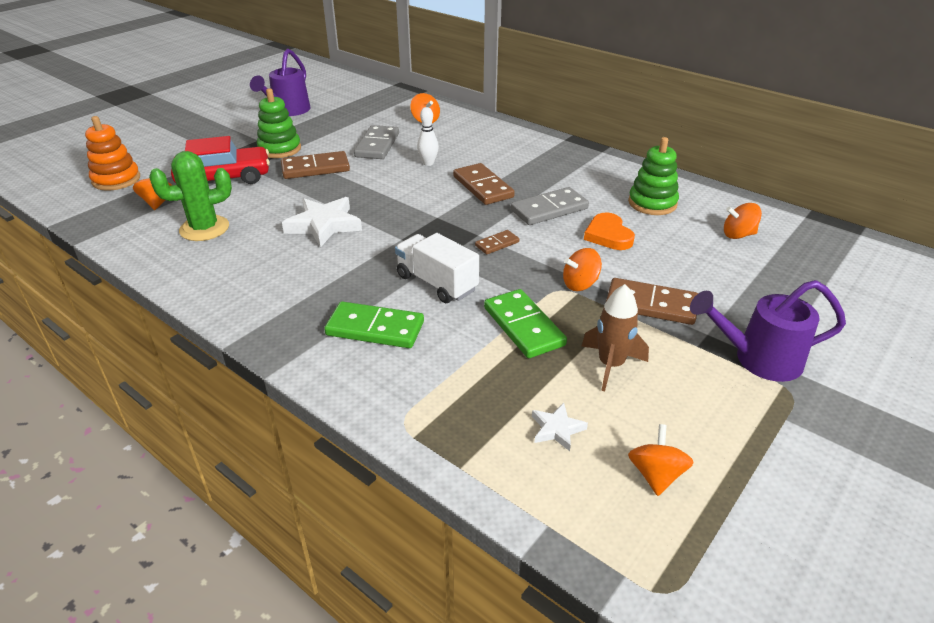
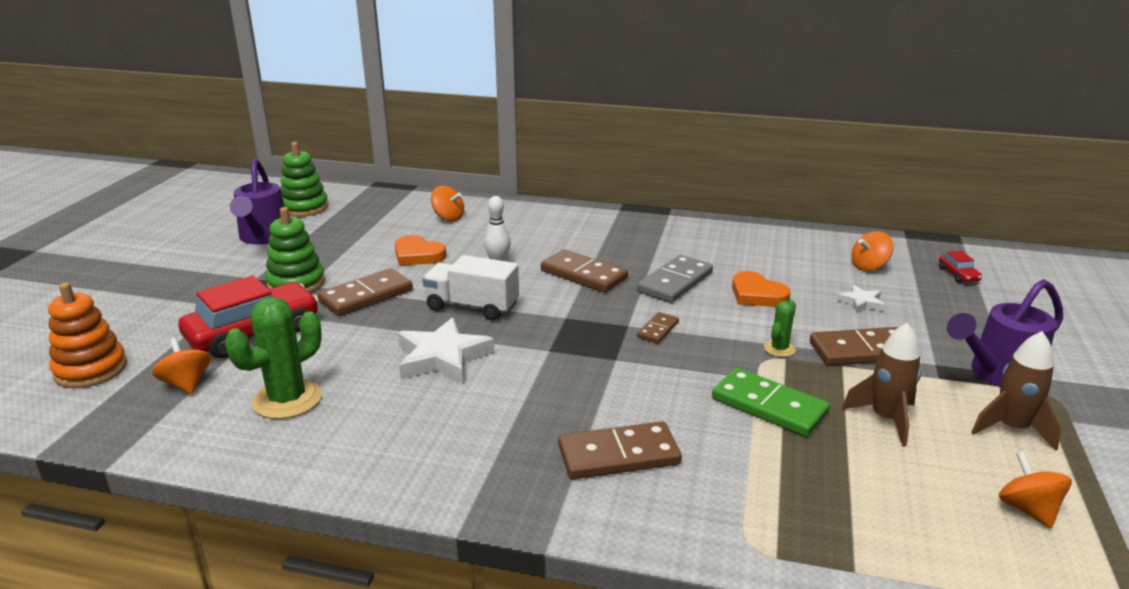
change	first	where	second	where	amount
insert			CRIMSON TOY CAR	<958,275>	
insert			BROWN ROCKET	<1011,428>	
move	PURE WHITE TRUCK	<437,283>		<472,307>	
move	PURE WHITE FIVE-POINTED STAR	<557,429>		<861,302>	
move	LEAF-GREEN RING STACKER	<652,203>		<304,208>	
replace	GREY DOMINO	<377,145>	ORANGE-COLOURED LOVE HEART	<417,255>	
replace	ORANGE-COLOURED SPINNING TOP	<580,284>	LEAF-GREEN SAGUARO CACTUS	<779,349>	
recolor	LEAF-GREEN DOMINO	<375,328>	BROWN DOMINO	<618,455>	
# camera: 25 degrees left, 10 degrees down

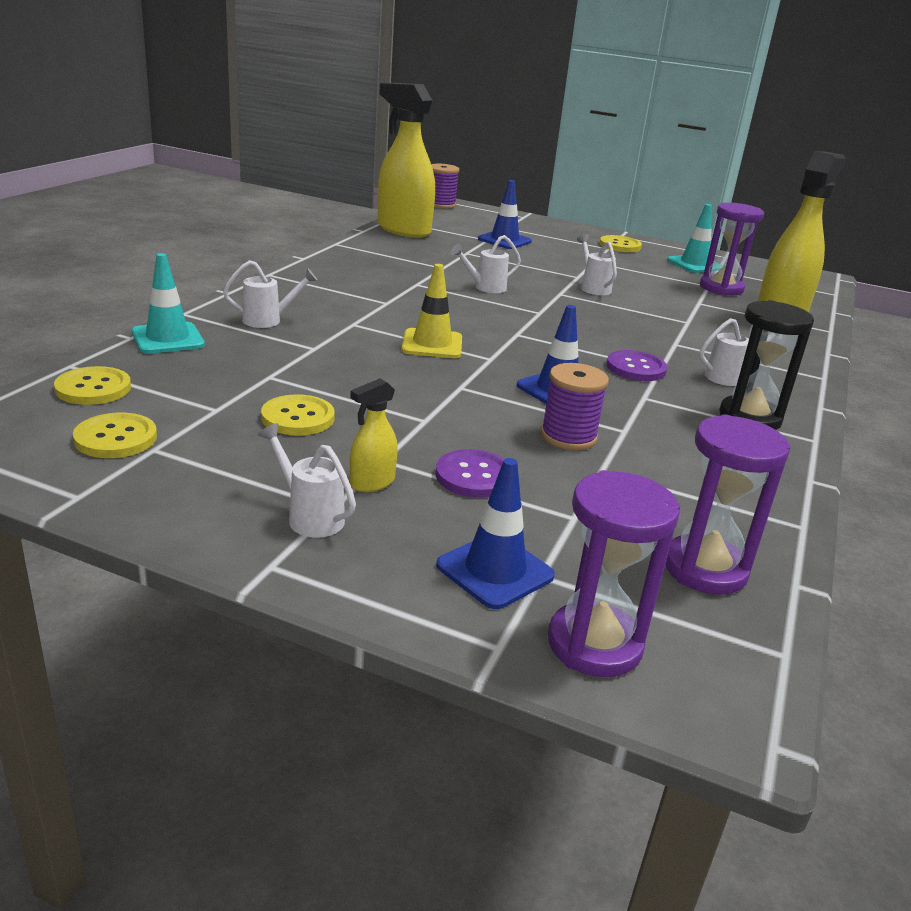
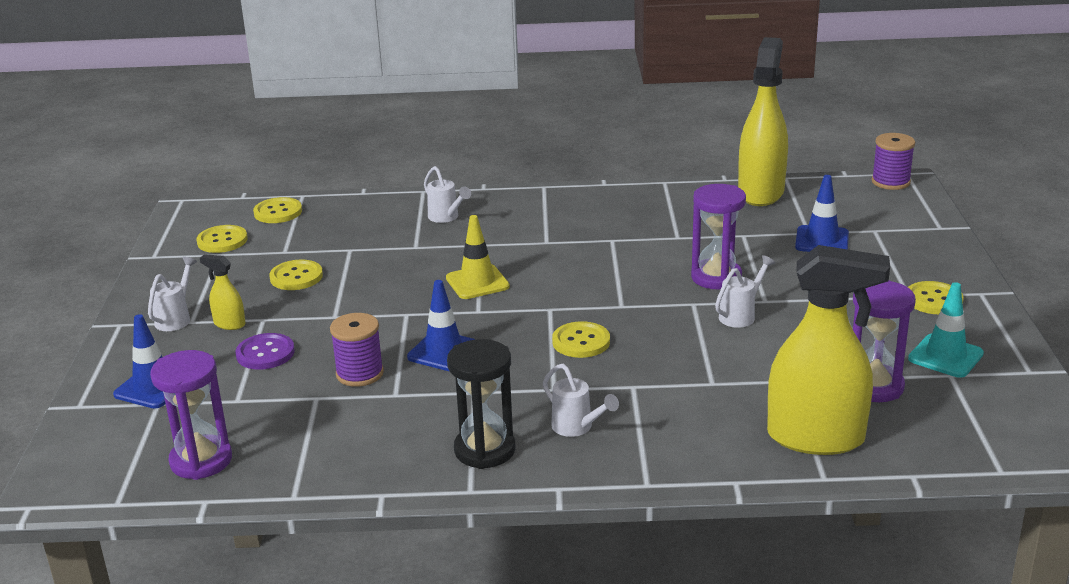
change	first	where	second	where	amount
delete	TEAL ROAD CONE	<168,339>			
delete	PURE WHITE WATERING CAN	<485,288>			
delete	ROYAL PURPLE SEWING BUTTON	<636,368>			
insert			YELLOW SEWING BUTTON	<581,342>	
move	ROYAL PURPLE SANDGLASS	<594,644>		<716,277>	
# camera: 70 degrees right, 0 degrees up

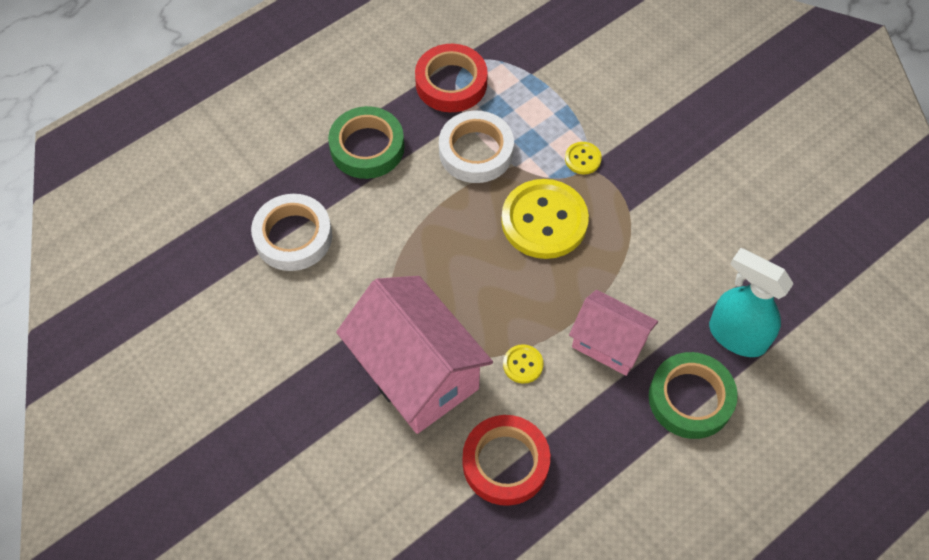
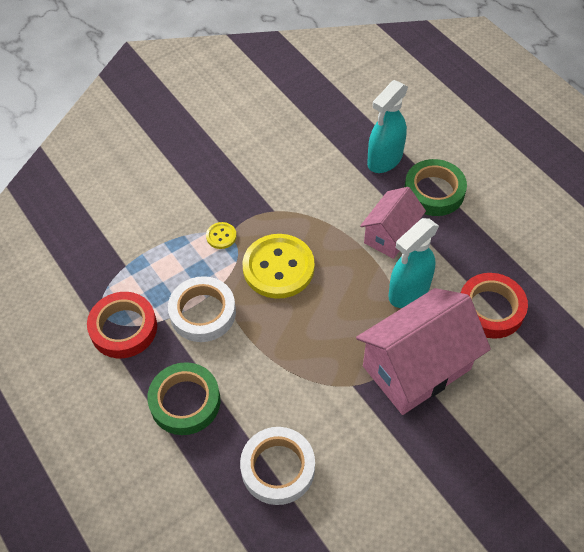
change	first	where	second	where	amount
replace	YELLOW SEWING BUTTON	<523,364>	TEAL SPRAY CLEANER	<408,292>	
# camera: 85 degrees left, 5 degrees down

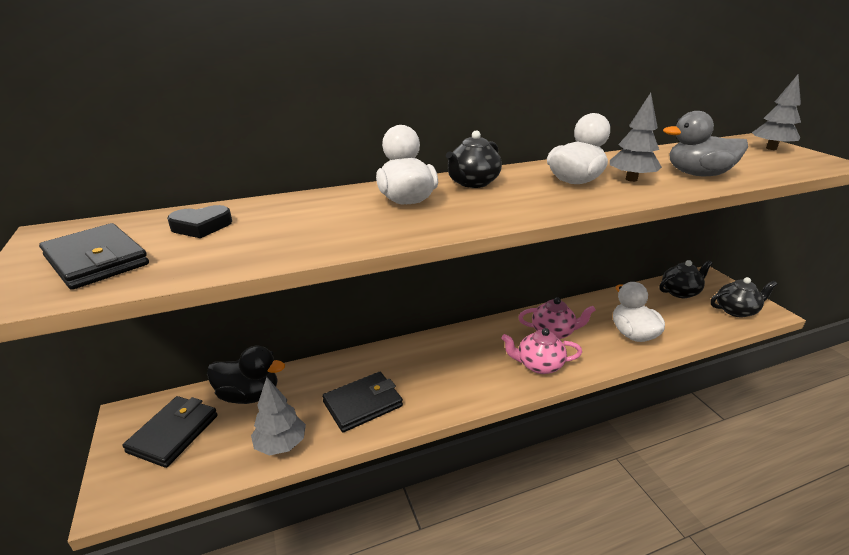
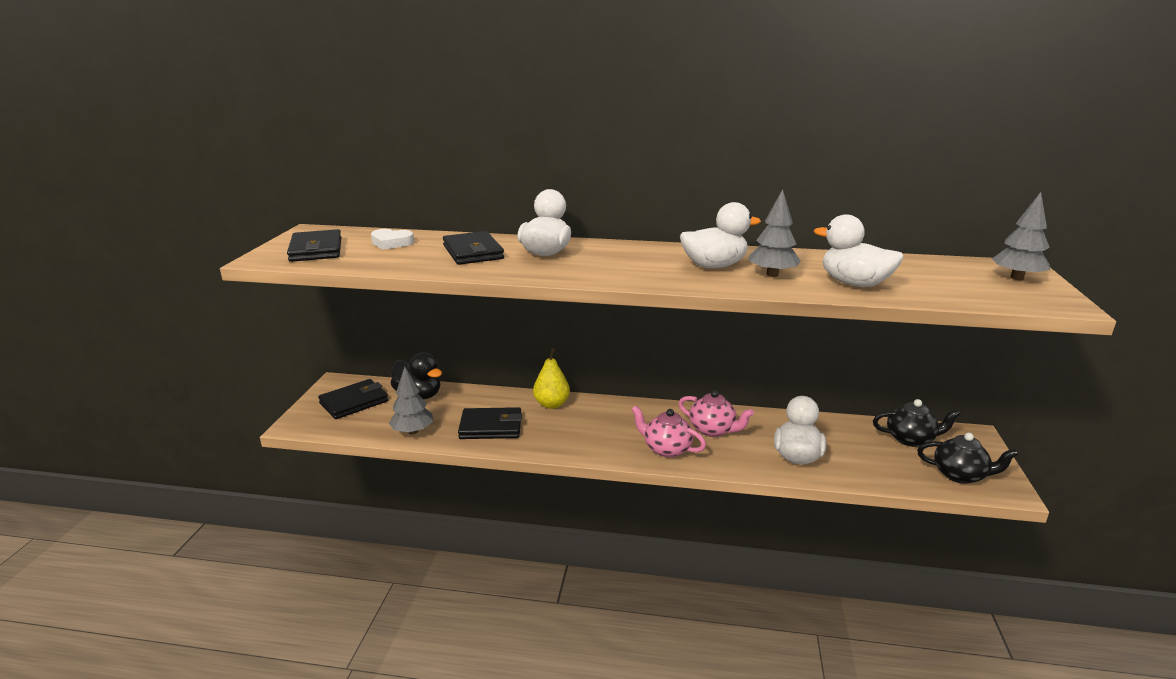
change	first	where	second	where	amount
delete	EBONY CHINA TEAPOT	<472,183>			
insert			EBONY BILLFOLD	<473,252>	
insert			YELLOW PEAR FRUIT	<551,404>	
recolor	EBONY LOVE HEART	<201,226>	PURE WHITE LOVE HEART	<391,243>	
recolor	GREY DUCK	<698,174>	PURE WHITE DUCK	<854,284>	
# camera: 30 degrees right, 5 degrees down

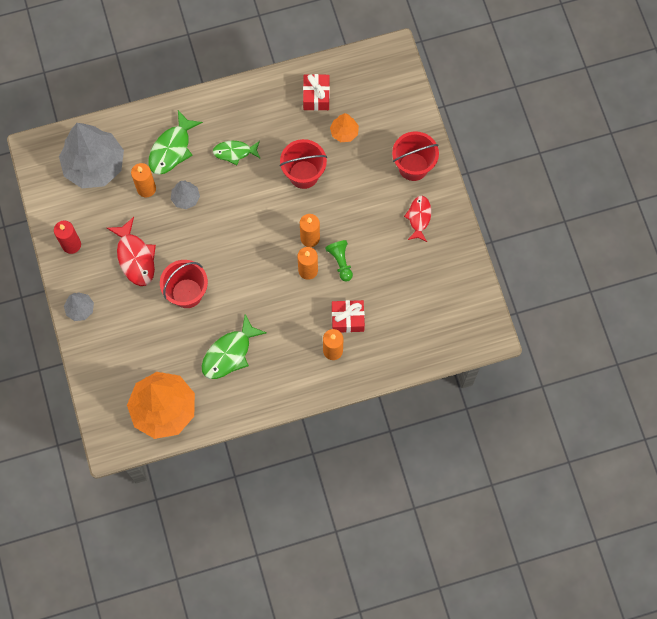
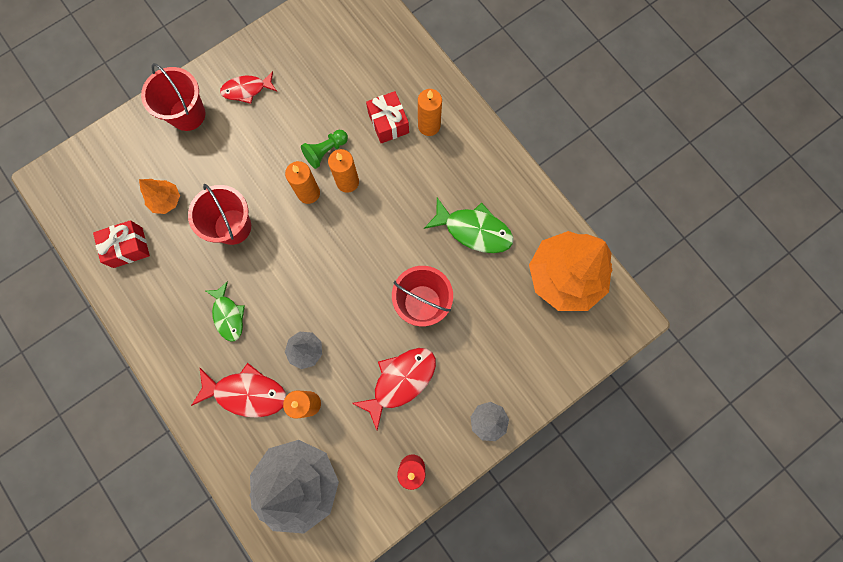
change	first	where	second	where	amount
recolor	LEAF-GREEN FISH	<172,149>	CRIMSON FISH	<246,393>	
# camera: 110 degrees left, 5 degrees up

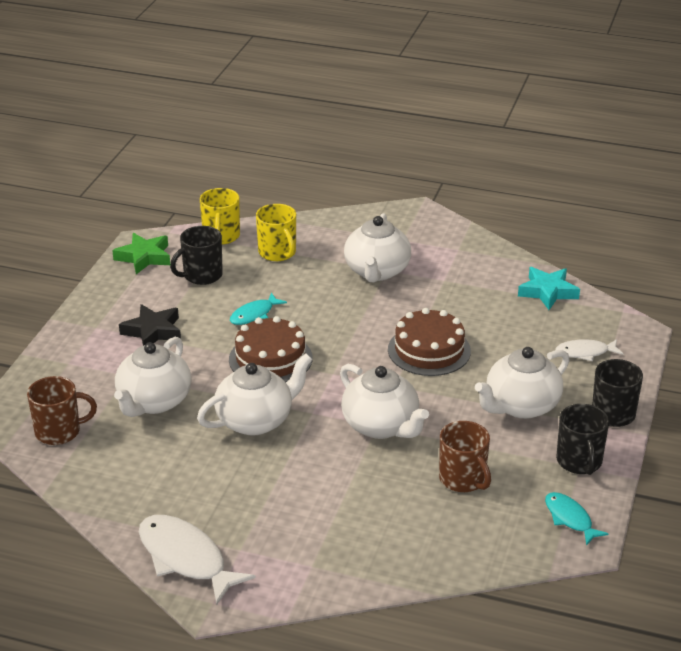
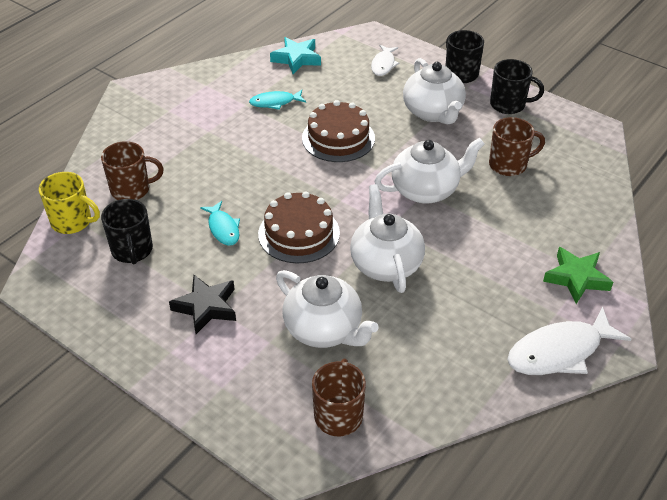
change	first	where	second	where	amount
delete	PURE WHITE CHINA TEAPOT	<377,272>			
move	LEAF-GREEN FIVE-POINTED STAR	<144,257>		<576,278>	
move	TEAL FISH	<570,518>		<275,102>	
recolor	YELLOW TEA MUG	<278,253>	BROWN TEA MUG	<131,190>	
# camera: 70 degrees left, 10 degrees up

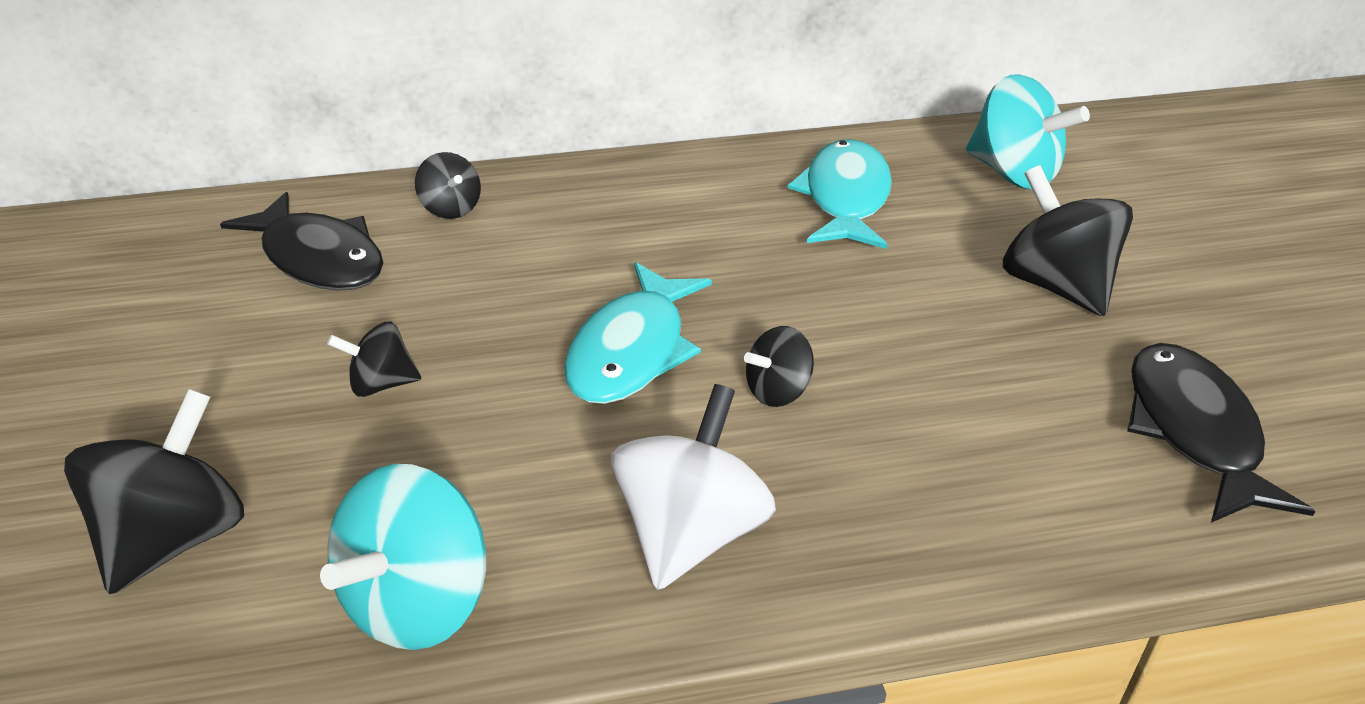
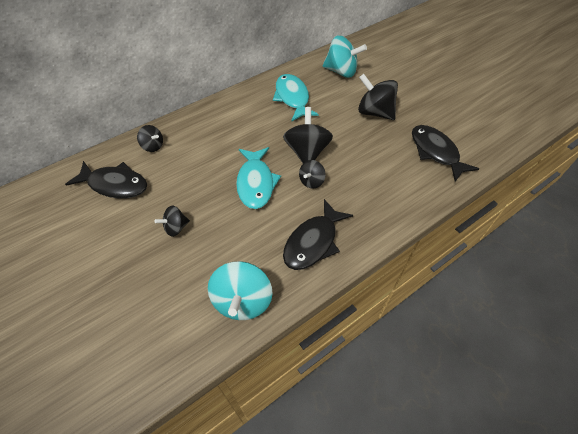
change	first	where	second	where	amount
move	EBONY SPINNING TOP	<176,537>		<307,152>	
replace	PURE WHITE SPINNING TOP	<691,532>	EBONY FISH	<313,242>	
# camera: 25 degrees left, 15 degrees up

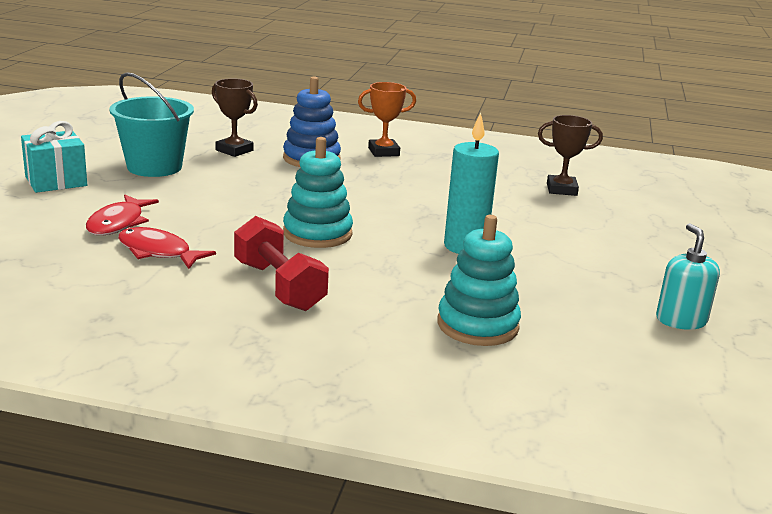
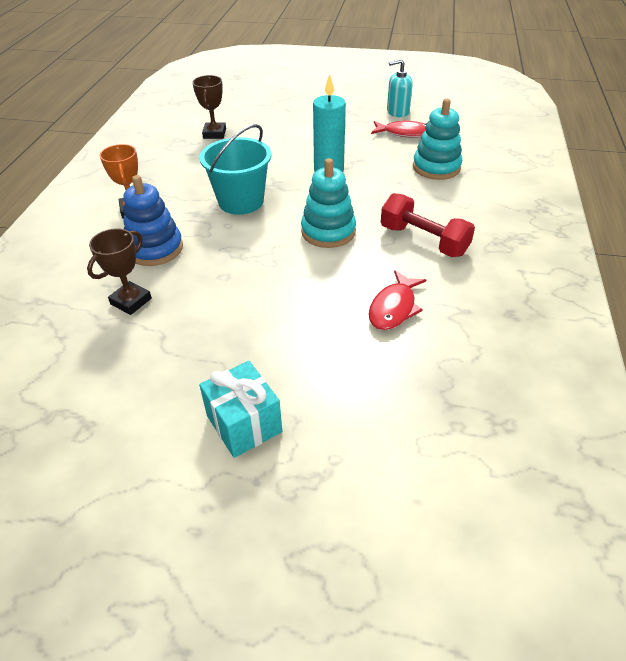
change	first	where	second	where	amount
move	CRIMSON FISH	<118,223>		<405,133>	
move	TEAL PAIL	<154,167>		<241,201>	
rotate	CRIMSON FREE WEIGHT	<279,286>		<423,240>	75 degrees clockwise
# camera: 90 degrees left, 20 degrees up

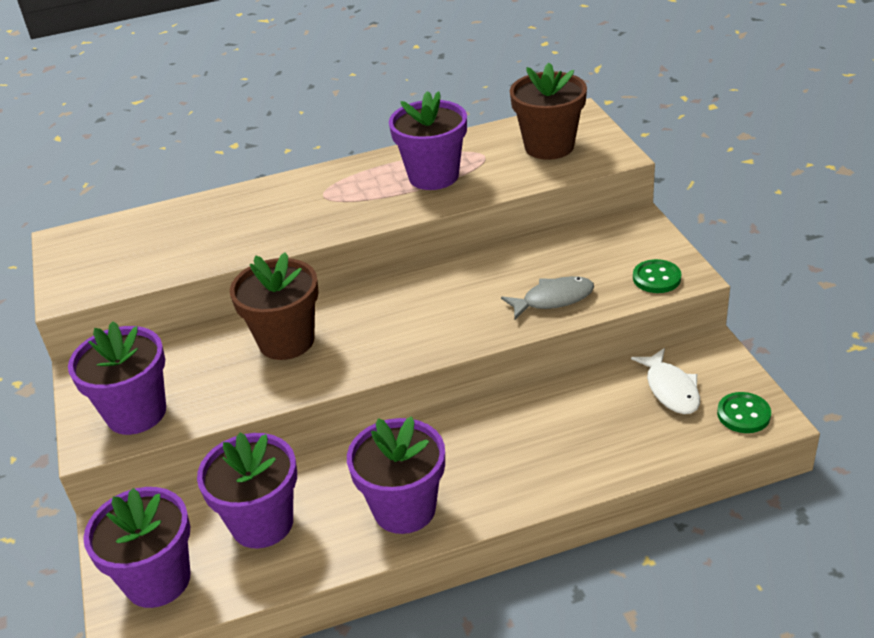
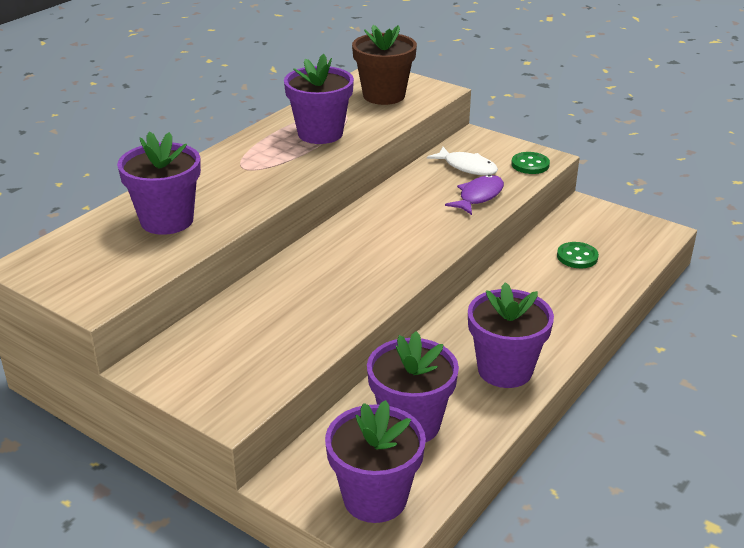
change	first	where	second	where	amount
delete	BROWN PLANT POT	<286,341>			
move	ROYAL PURPLE PLANT POT	<136,413>		<167,220>	
move	PURE WHITE FISH	<671,389>		<467,167>	
move	LEAF-GREEN SEWING BUTTON	<743,414>		<577,257>	
recolor	GREY FISH	<553,299>	ROYAL PURPLE FISH	<478,196>	
# camera: 40 degrees left, 5 degrees down

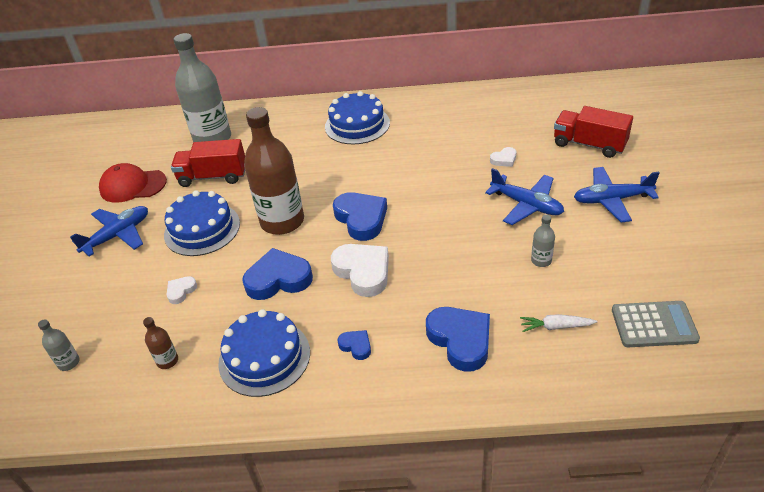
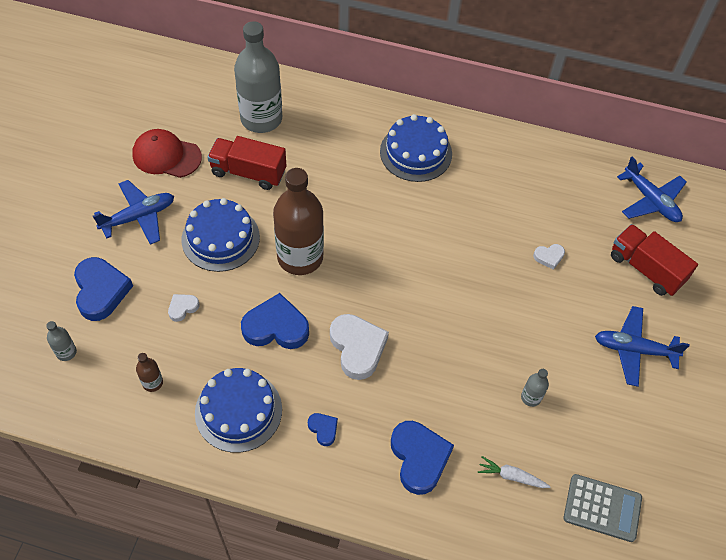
change	first	where	second	where	amount
move	COBALT LOVE HEART	<361,219>		<101,291>	
move	COBALT PLANE	<526,205>		<650,200>	
# camera: 10 degrees right, 15 degrees up

